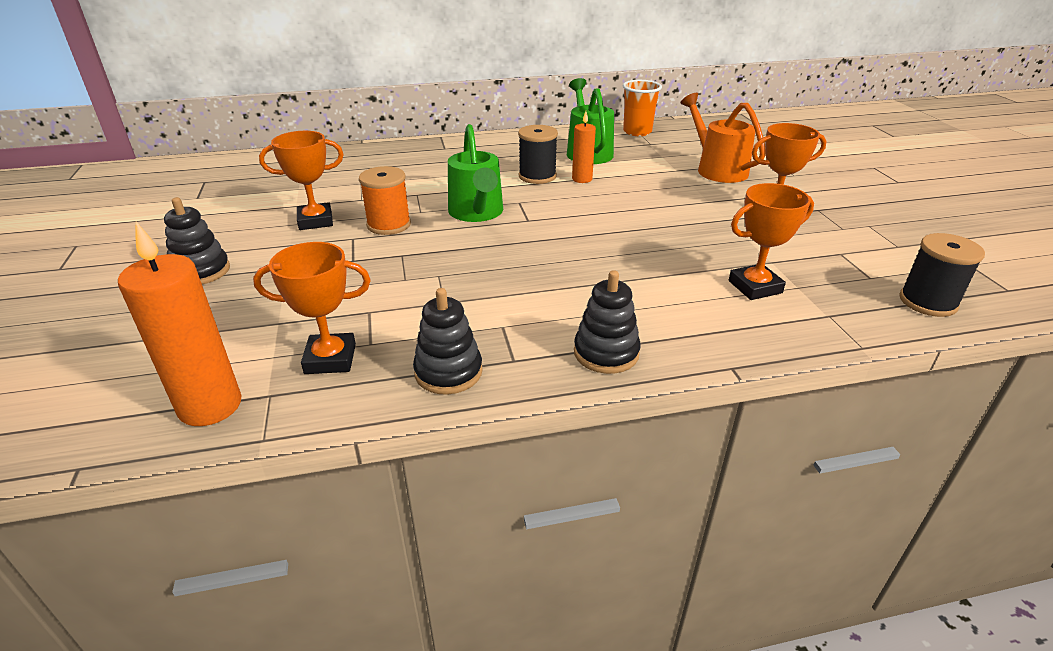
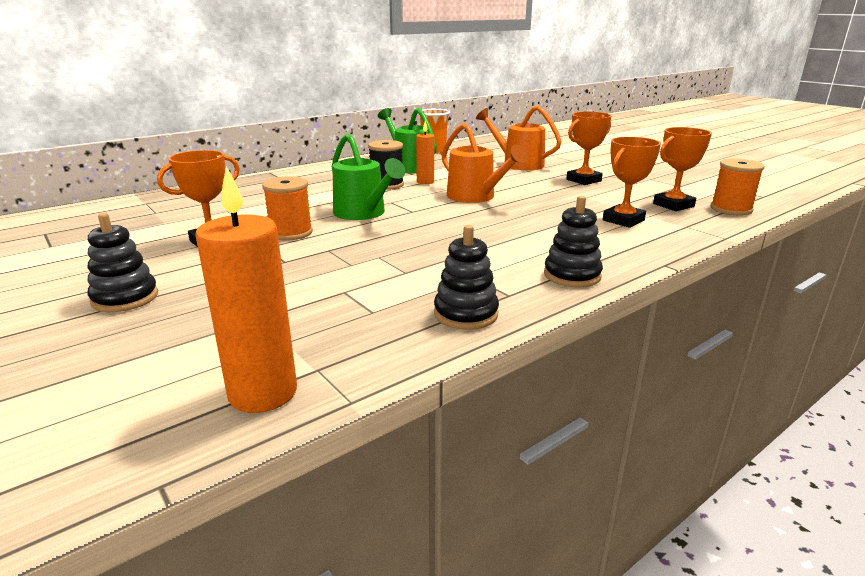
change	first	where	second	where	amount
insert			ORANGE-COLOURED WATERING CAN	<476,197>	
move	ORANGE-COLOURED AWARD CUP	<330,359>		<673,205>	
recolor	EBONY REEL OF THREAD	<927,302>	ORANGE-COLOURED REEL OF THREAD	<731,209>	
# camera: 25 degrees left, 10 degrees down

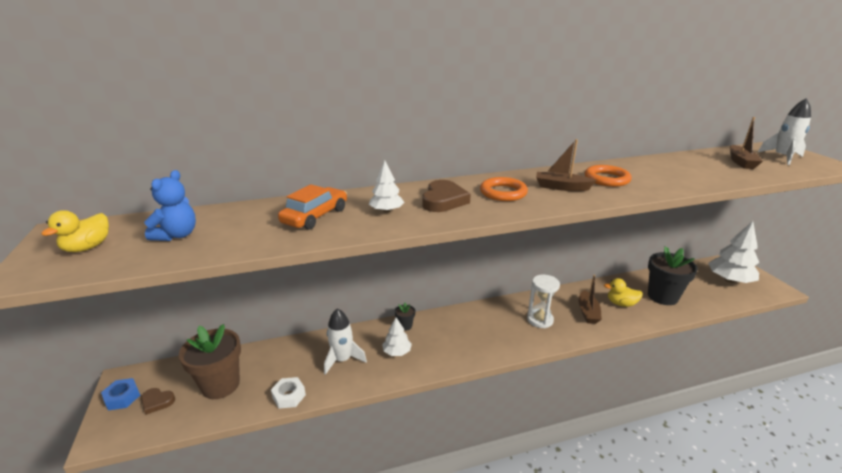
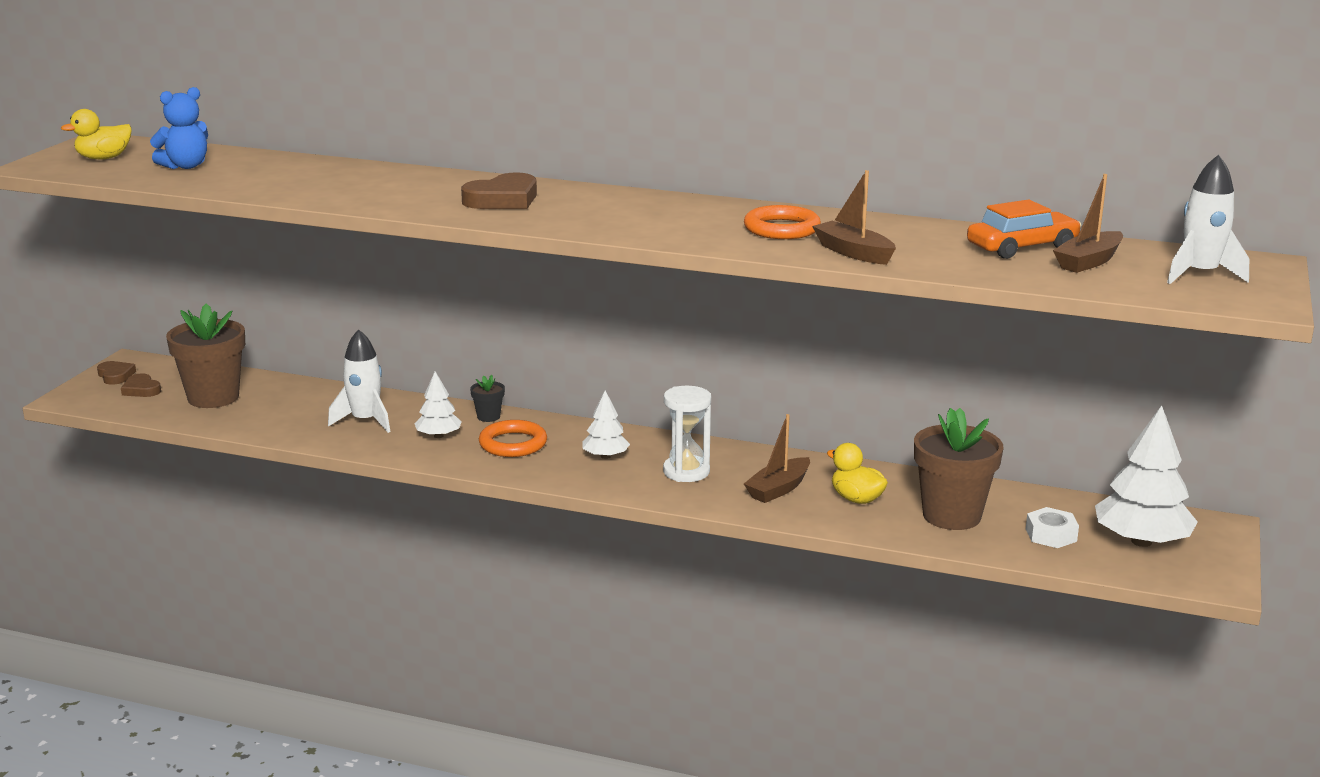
change	first	where	second	where	amount
move	PURE WHITE HEX NUT	<289,396>		<1051,535>	
move	ORANGE-COLOURED TOY CAR	<315,216>		<1022,247>	
move	PURE WHITE TREE	<386,211>		<605,456>	
move	ORANGE-COLOURED HOOP	<503,193>		<513,444>	
move	BROWN BOAT	<561,187>		<853,253>	
replace	COBALT HEX NUT	<122,397>	BROWN LOVE HEART	<115,375>	
recolor	EBONY PLANT POT	<662,296>	BROWN PLANT POT	<951,516>	
# camera: 35 degrees right, 5 degrees down

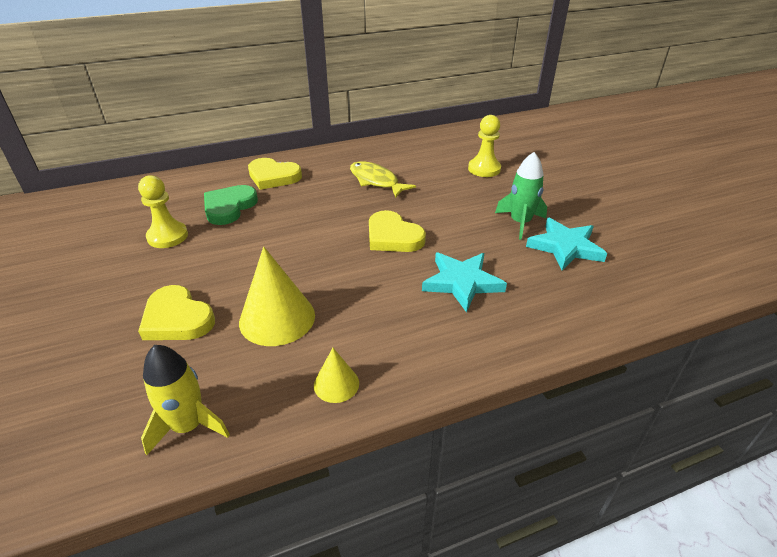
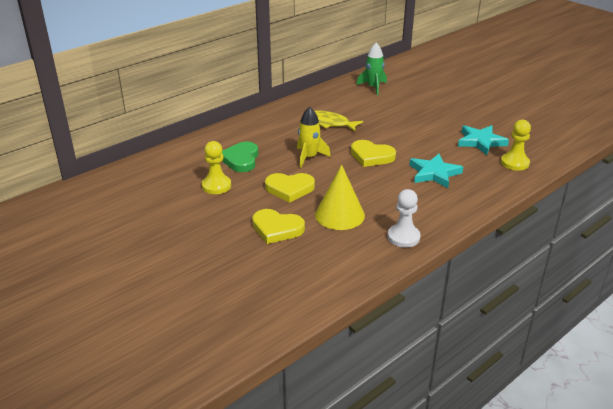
change	first	where	second	where	amount
move	YELLOW ROCKET	<188,426>		<309,157>	
move	YELLOW LOVE HEART	<273,177>		<289,189>	
move	YELLOW PAWN	<484,169>		<514,163>	
move	LEAF-GREEN ROCKET	<520,223>		<373,87>	
replace	YELLOW CONE SHAPE	<336,384>	PURE WHITE PAWN	<403,237>	
# camera: 20 degrees left, 5 degrees down

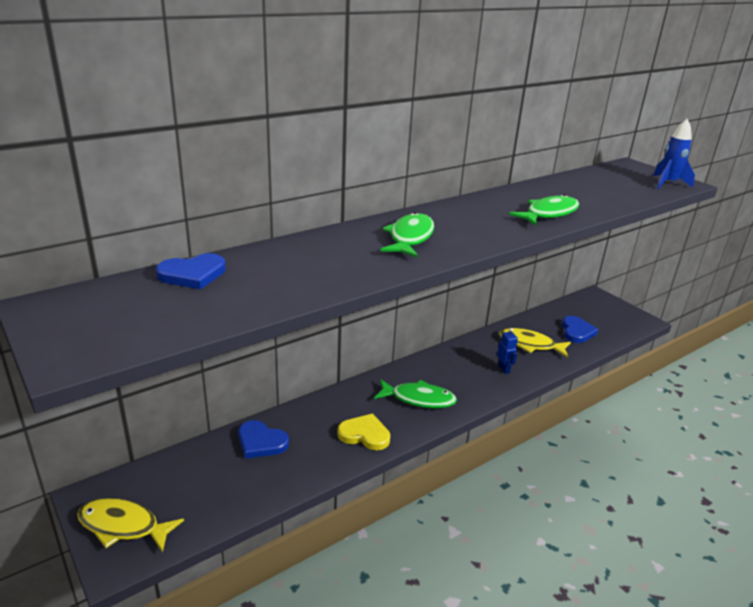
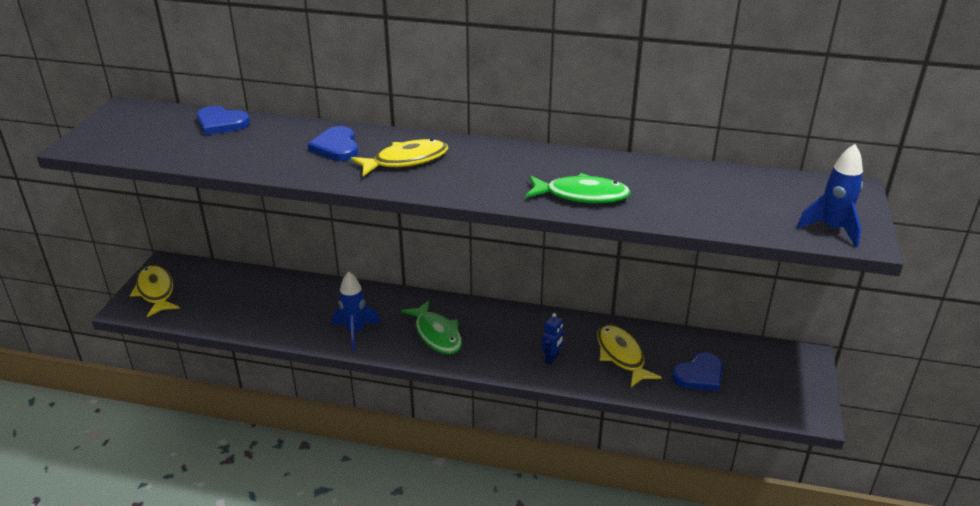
change	first	where	second	where	amount
move	COBALT LOVE HEART	<261,442>		<336,147>	
replace	YELLOW LOVE HEART	<364,434>	COBALT ROCKET	<355,332>	
recolor	LEAF-GREEN FISH	<410,237>	YELLOW FISH	<406,160>	
# camera: 50 degrees right, 5 degrees up

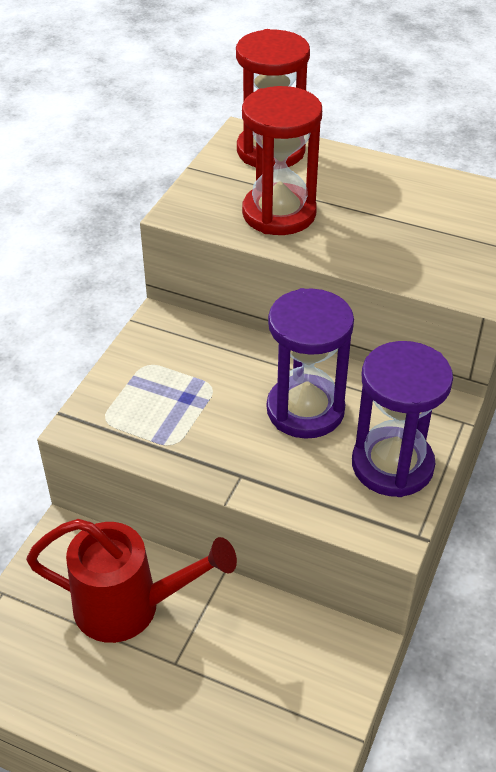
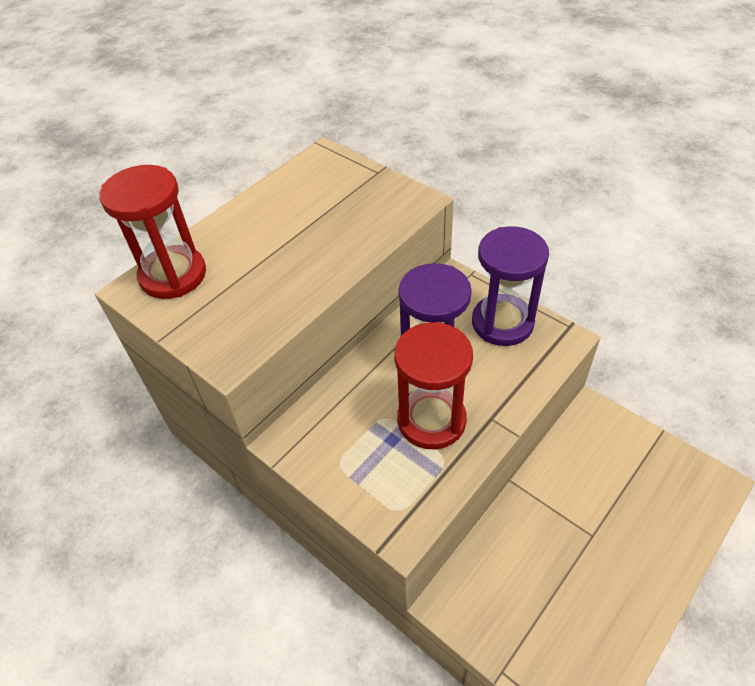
change	first	where	second	where	amount
delete	CRIMSON WATERING CAN	<129,607>			
move	CRIMSON SANDGLASS	<279,213>		<431,420>	
# camera: 70 degrees left, 5 degrees up

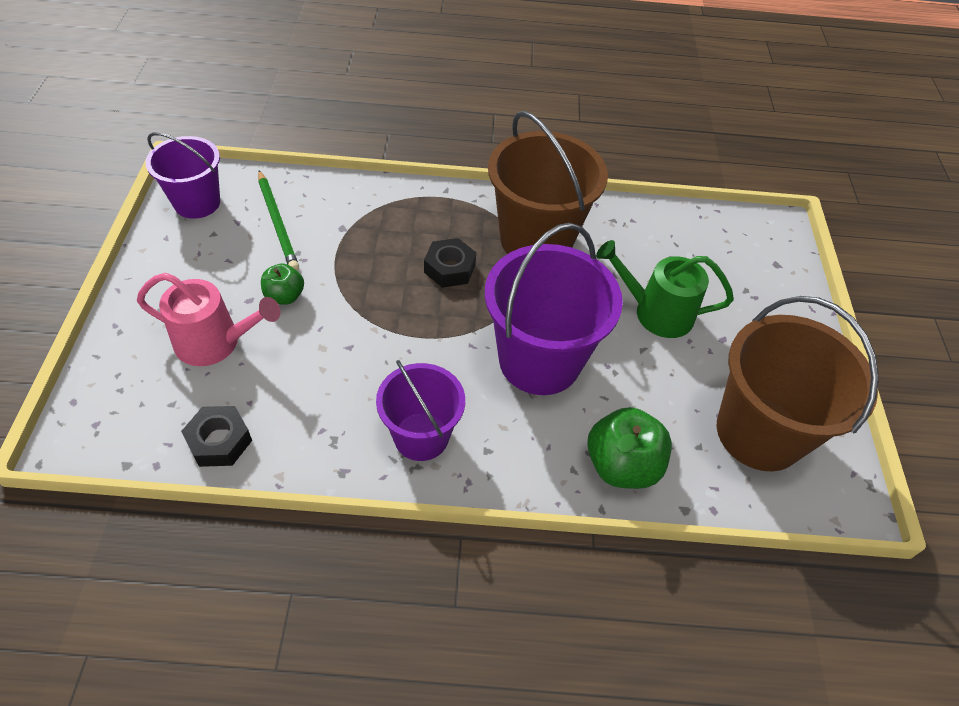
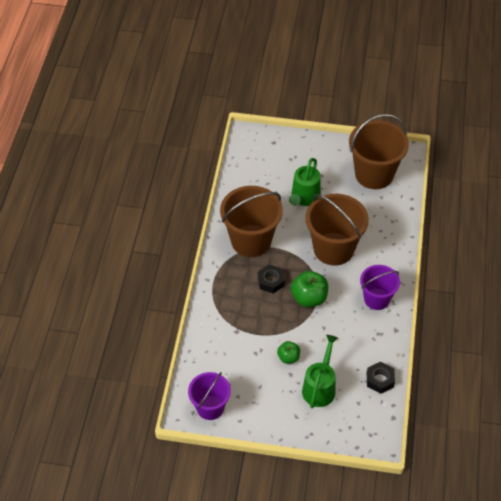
change	first	where	second	where	amount
delete	LEAF-GREEN WOODEN PENCIL	<277,223>			
move	LEAF-GREEN APPLE	<621,465>		<309,298>	
recolor	PINK WATERING CAN	<215,342>	LEAF-GREEN WATERING CAN	<320,387>	
recolor	ROYAL PURPLE PAIL	<539,360>	BROWN PAIL	<333,249>	
# camera: 80 degrees left, 0 degrees up

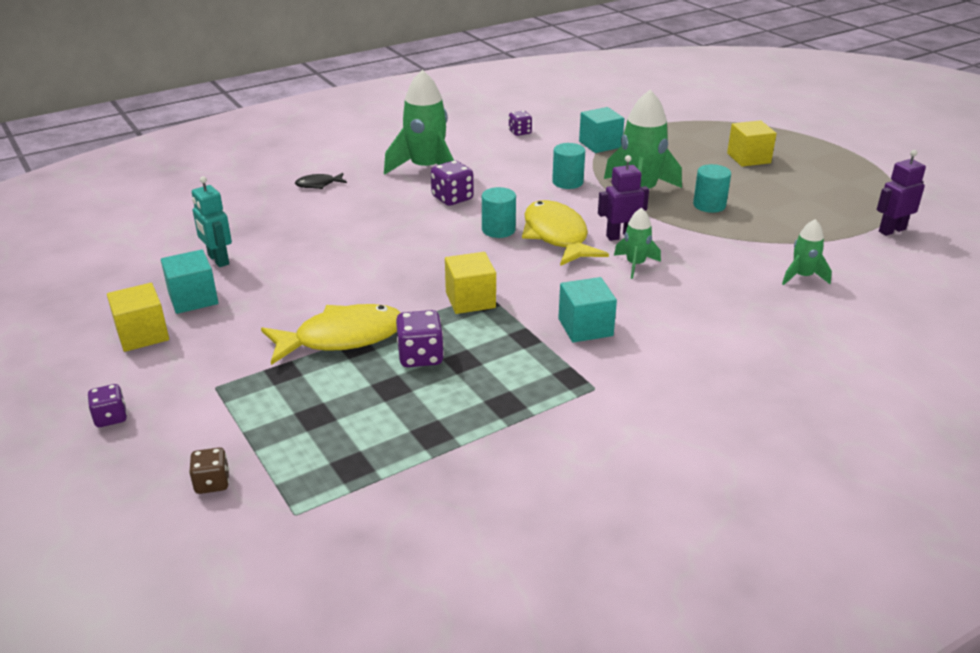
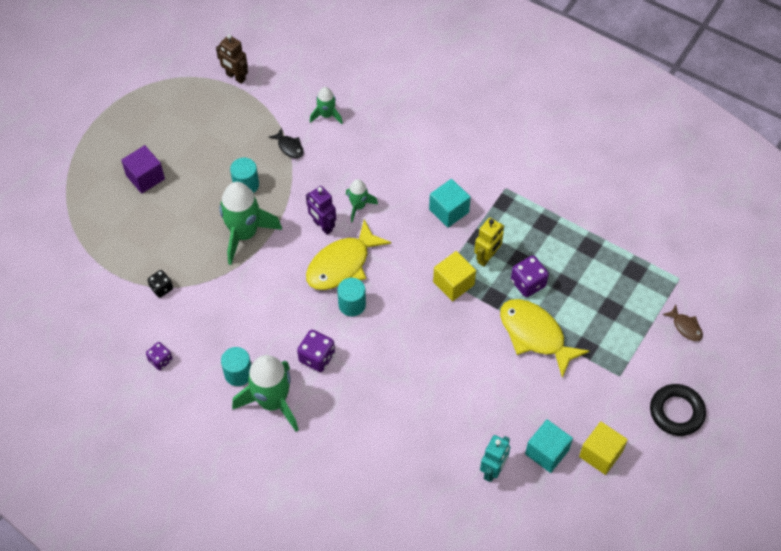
change	first	where	second	where	amount
insert			YELLOW TOY ROBOT	<487,257>	
move	EBONY FISH	<318,184>		<289,147>	
move	TEAL CYLINDER SHAPE	<567,182>		<238,373>	
replace	ROYAL PURPLE GAME DIE	<111,417>	EBONY HOOP	<676,412>	
replace	BROWN GAME DIE	<212,483>	BROWN FISH	<685,327>	
replace	TEAL BLOCK	<600,144>	EBONY GAME DIE	<161,288>	
recolor	YELLOW BLOCK	<748,158>	ROYAL PURPLE BLOCK	<145,177>	
recolor	ROYAL PURPLE TOY ROBOT	<891,230>	BROWN TOY ROBOT	<235,77>	
# camera: 115 degrees left, 25 degrees up

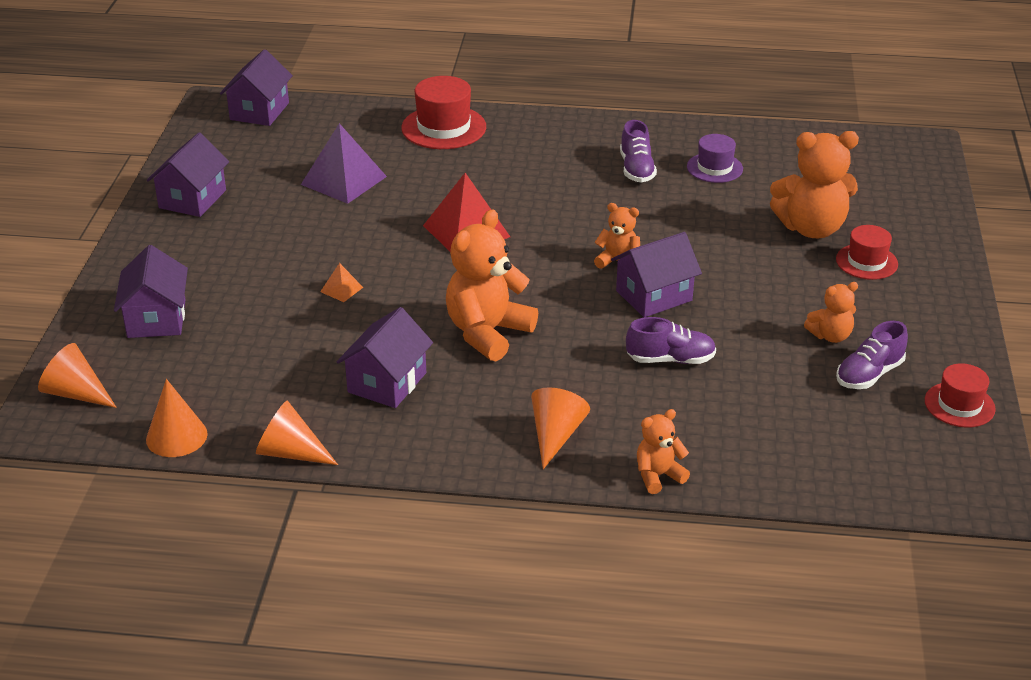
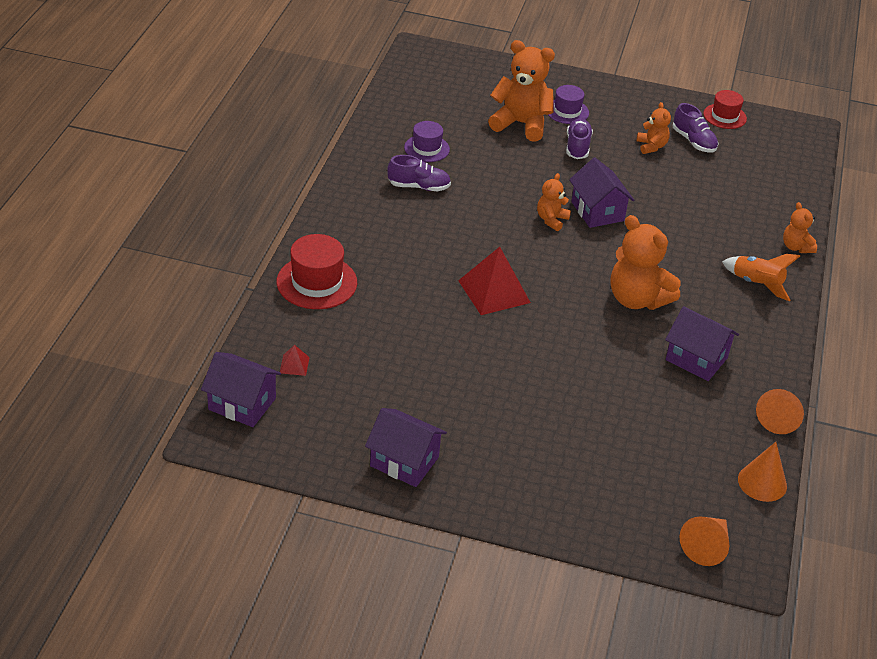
change	first	where	second	where	amount
delete	ROYAL PURPLE COTTAGE	<156,319>			
delete	ROYAL PURPLE PYRAMID SHAPE	<343,180>			
delete	ORANGE-COLOURED PYRAMID SHAPE	<341,289>			
insert			CRIMSON PYRAMID SHAPE	<294,365>	
move	ROYAL PURPLE LACE-UP SHOE	<670,359>		<577,147>	
replace	ORANGE-COLOURED CONE SHAPE	<555,435>	ORANGE-COLOURED ROCKET	<756,284>	
recolor	CRIMSON HAT	<866,262>	ROYAL PURPLE HAT	<567,111>	
rotate	ORANGE-COLOURED TEDDY	<811,228>		<521,124>	75 degrees counterclockwise
# camera: 85 degrees left, 5 degrees up

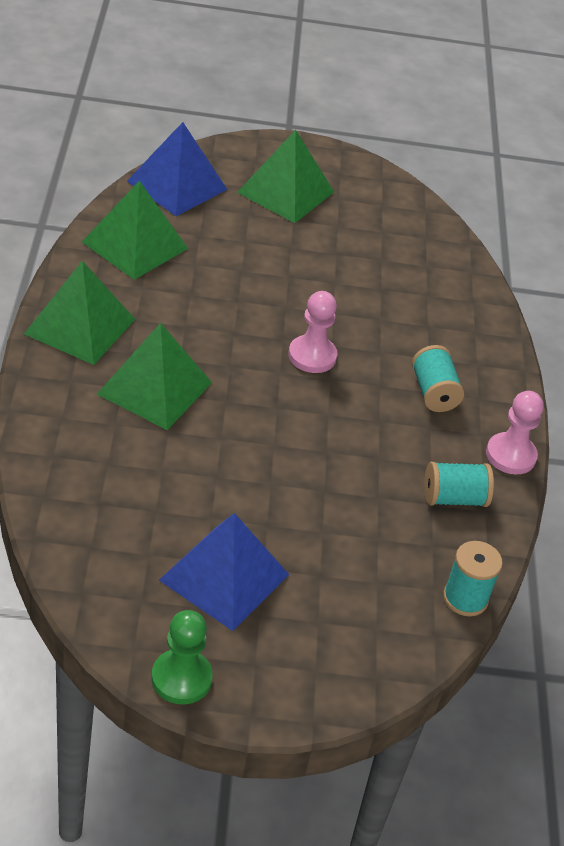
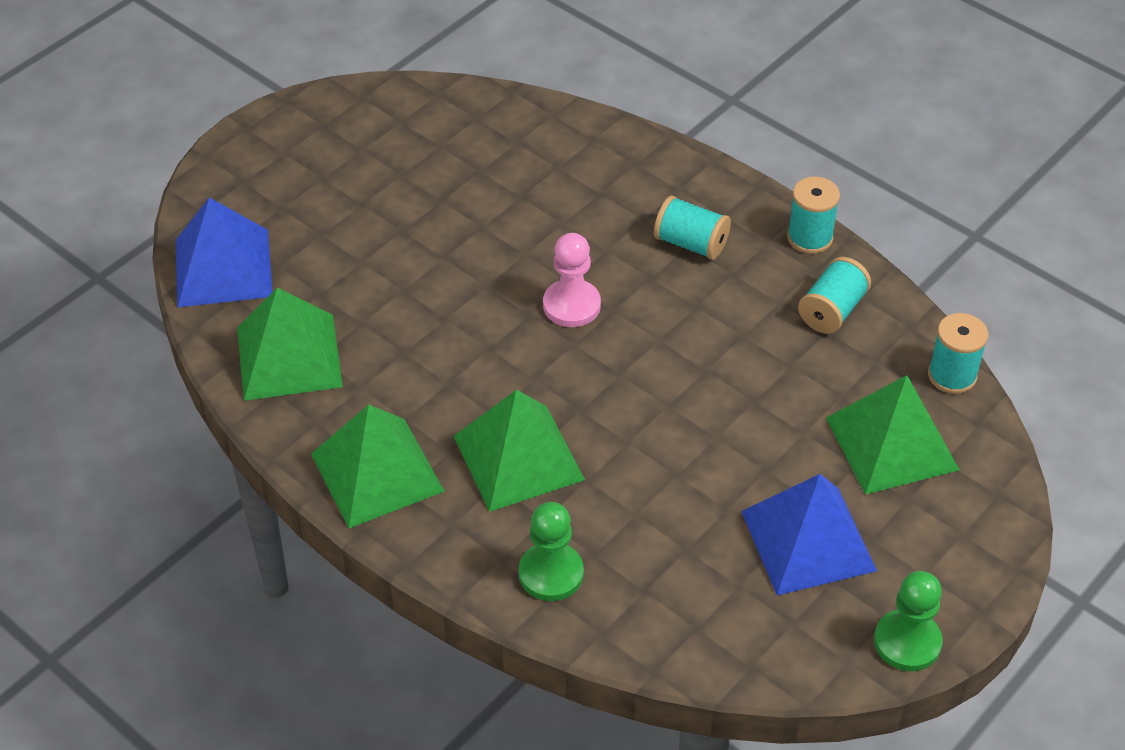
change	first	where	second	where	amount
insert			LEAF-GREEN PAWN	<551,573>	
move	LEAF-GREEN PYRAMID SHAPE	<285,192>		<892,443>	
replace	PINK PAWN	<510,455>	TEAL REEL OF THREAD	<810,237>	
# camera: 45 degrees left, 5 degrees up

